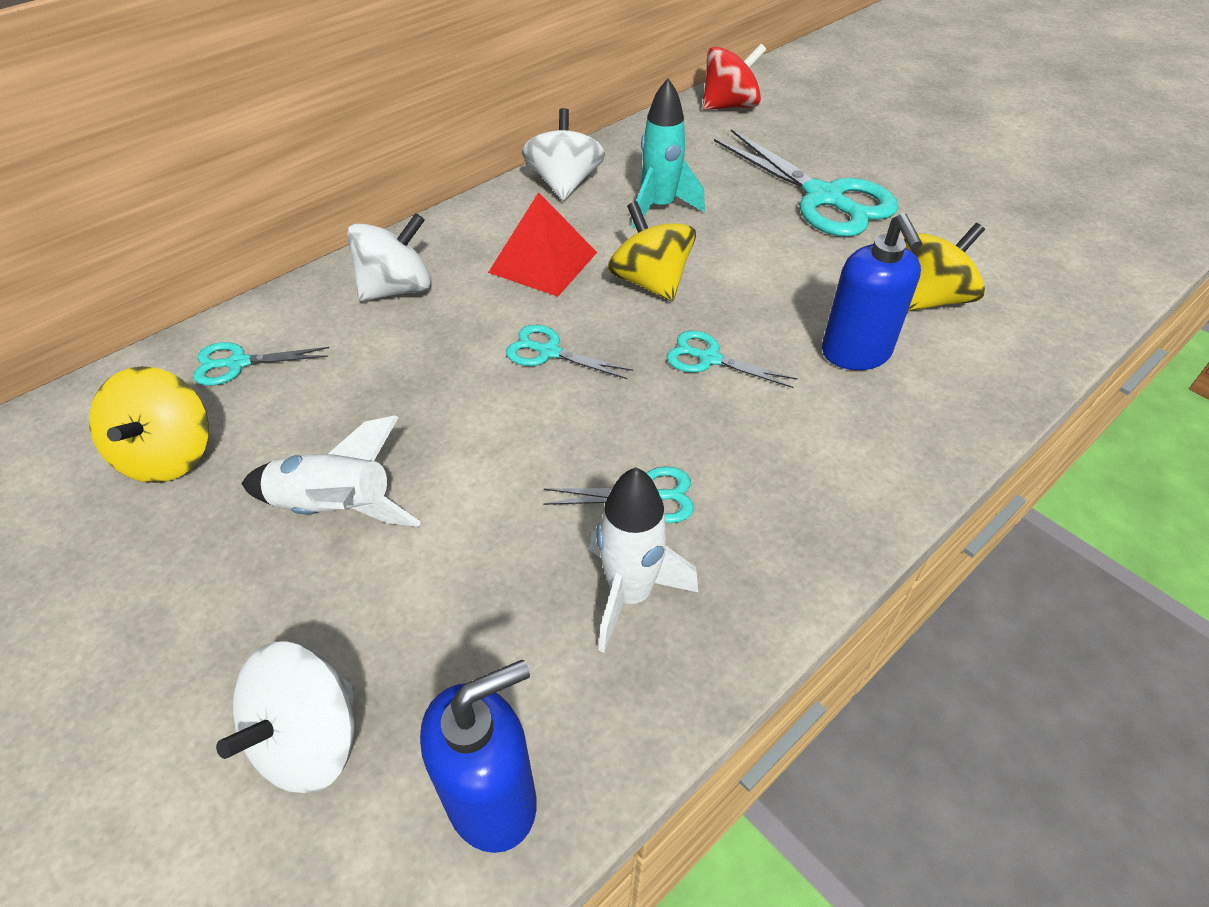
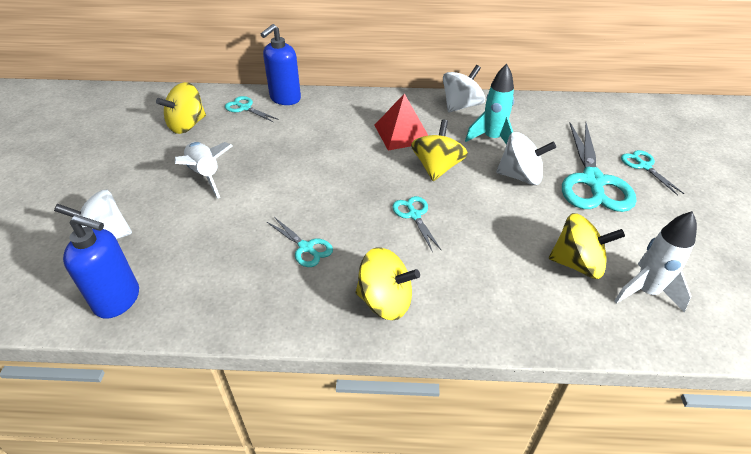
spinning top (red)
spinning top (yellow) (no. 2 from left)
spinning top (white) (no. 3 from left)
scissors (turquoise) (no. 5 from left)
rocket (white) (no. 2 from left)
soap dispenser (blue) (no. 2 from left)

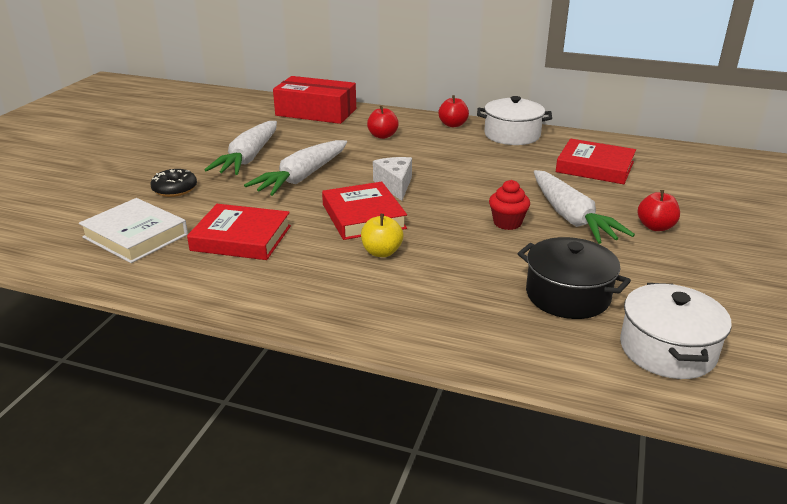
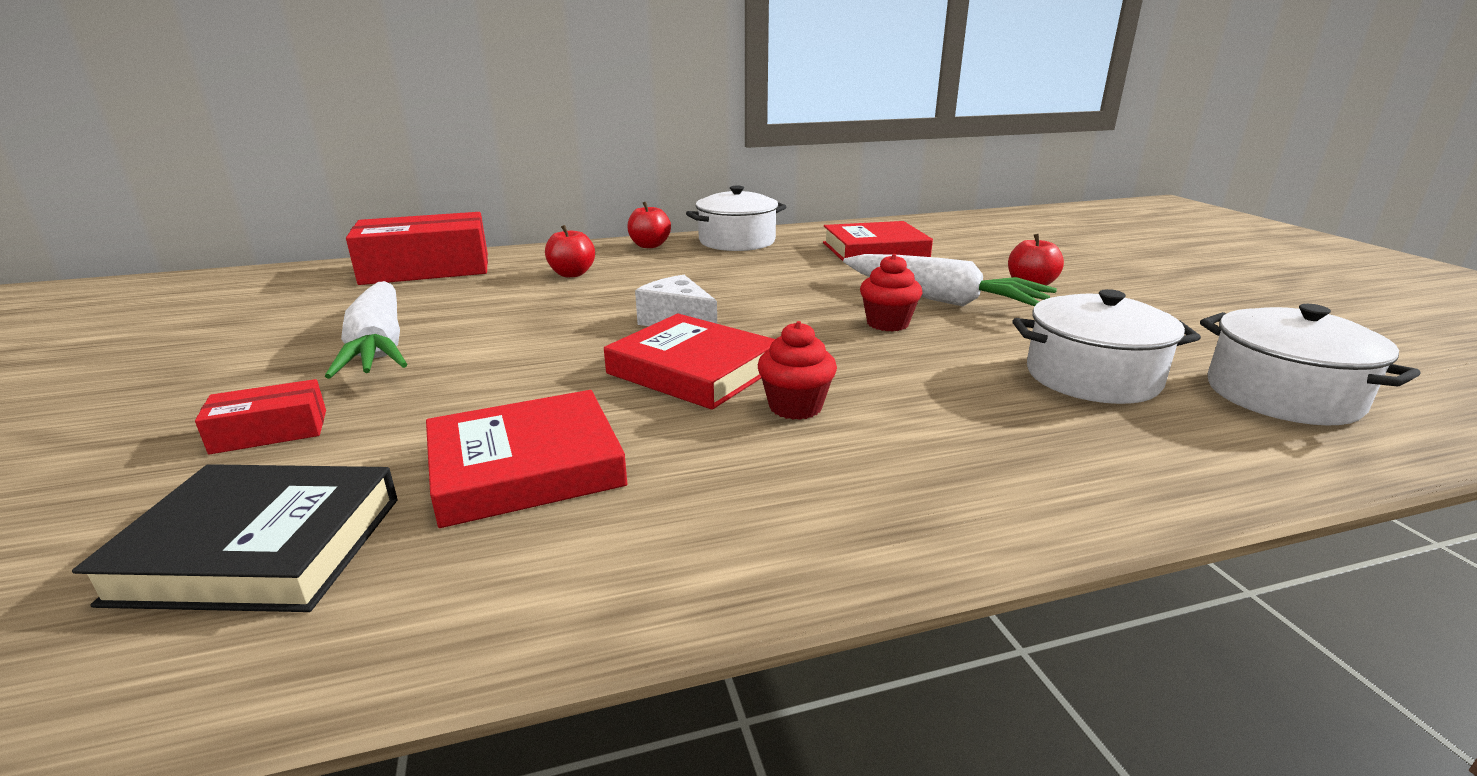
carrot (white) (no. 2 from left in the first image)
box (red) (no. 1 from left)
cupcake (red) (no. 1 from left)
book (black)
pot (white) (no. 2 from left)

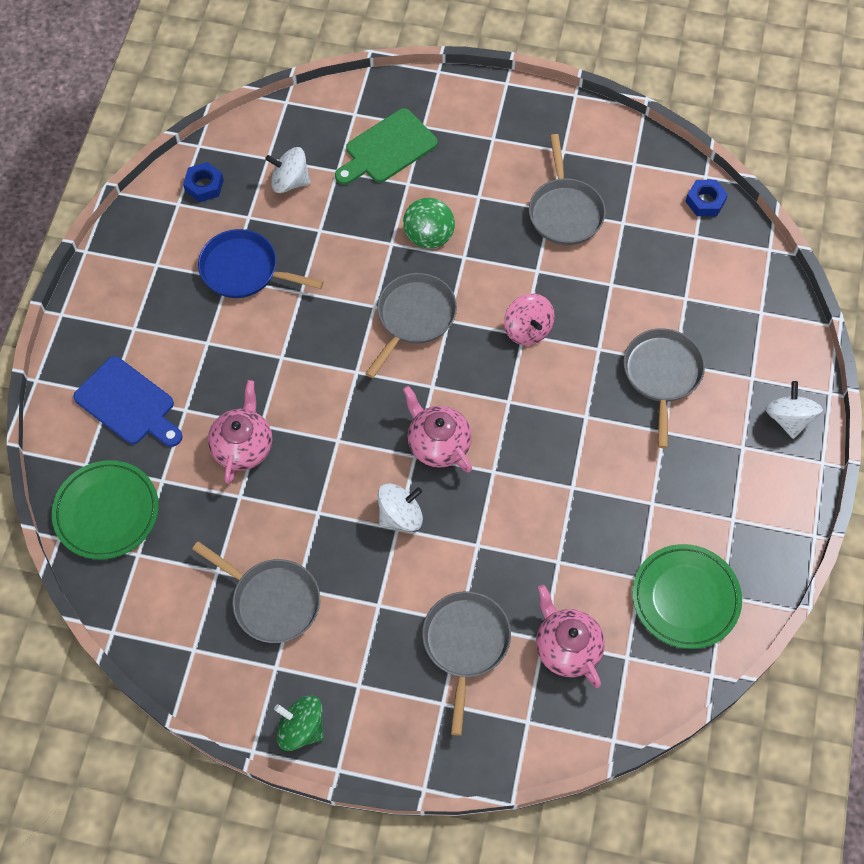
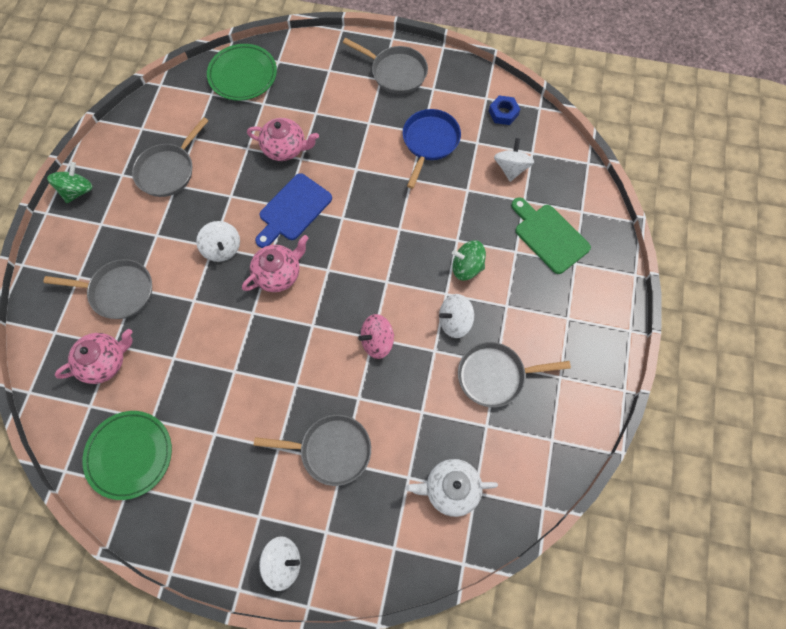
nut (blue) (no. 2 from left in the first image)
teapot (white)
spinning top (white) (no. 3 from left)
cutting board (blue)
pan (grey) (no. 4 from left)

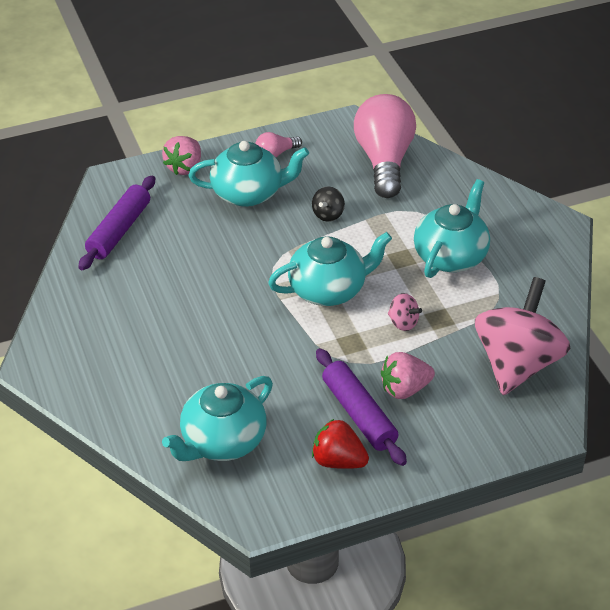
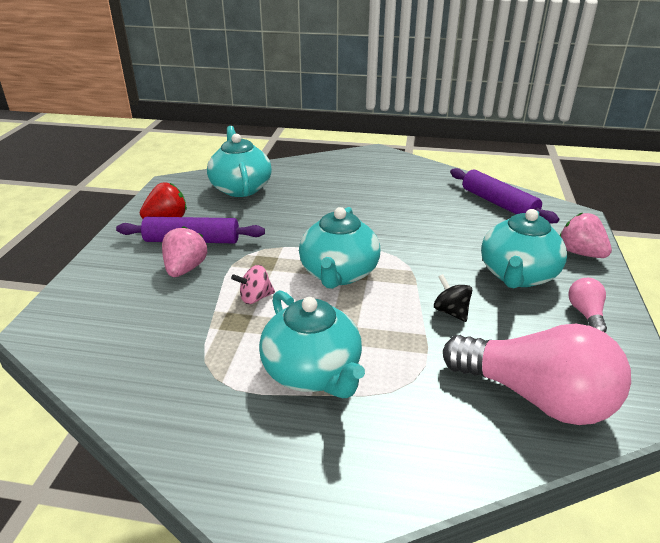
spinning top (pink) (no. 2 from left in the first image)

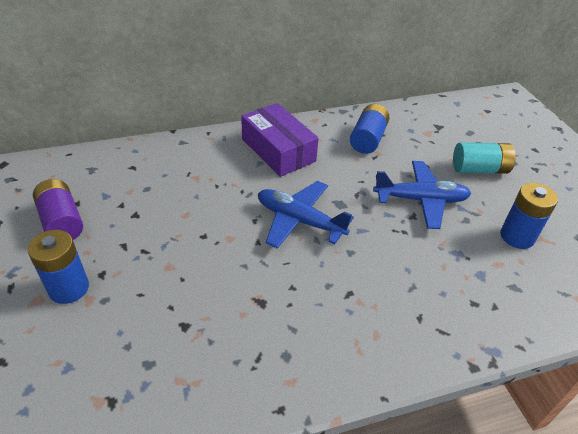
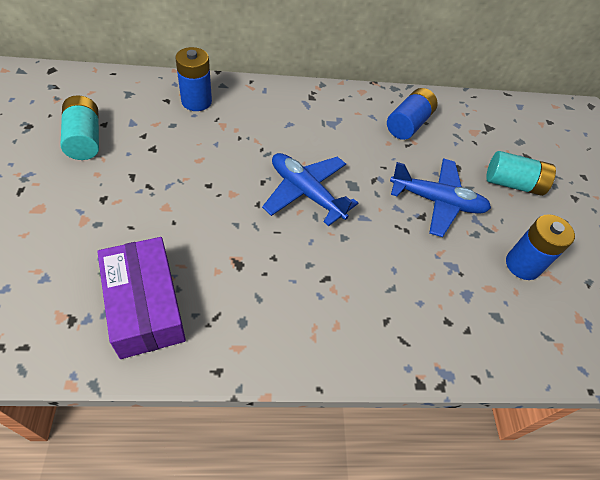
battery (blue) (no. 1 from left)
box (purple)
battery (turquoise) (no. 1 from left)

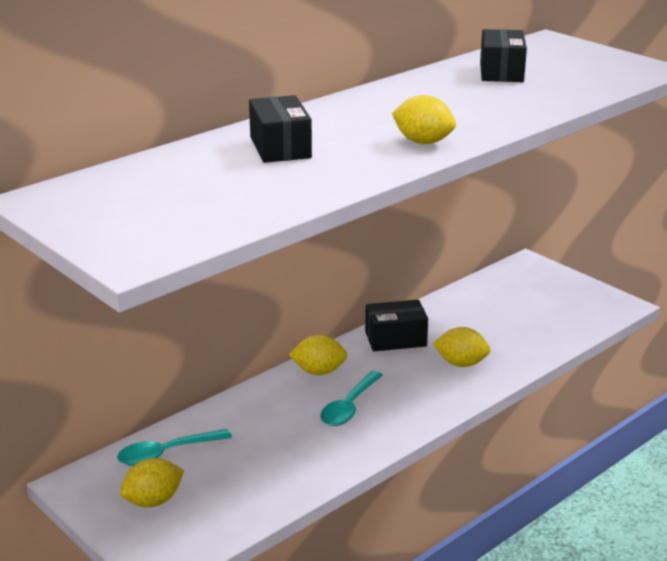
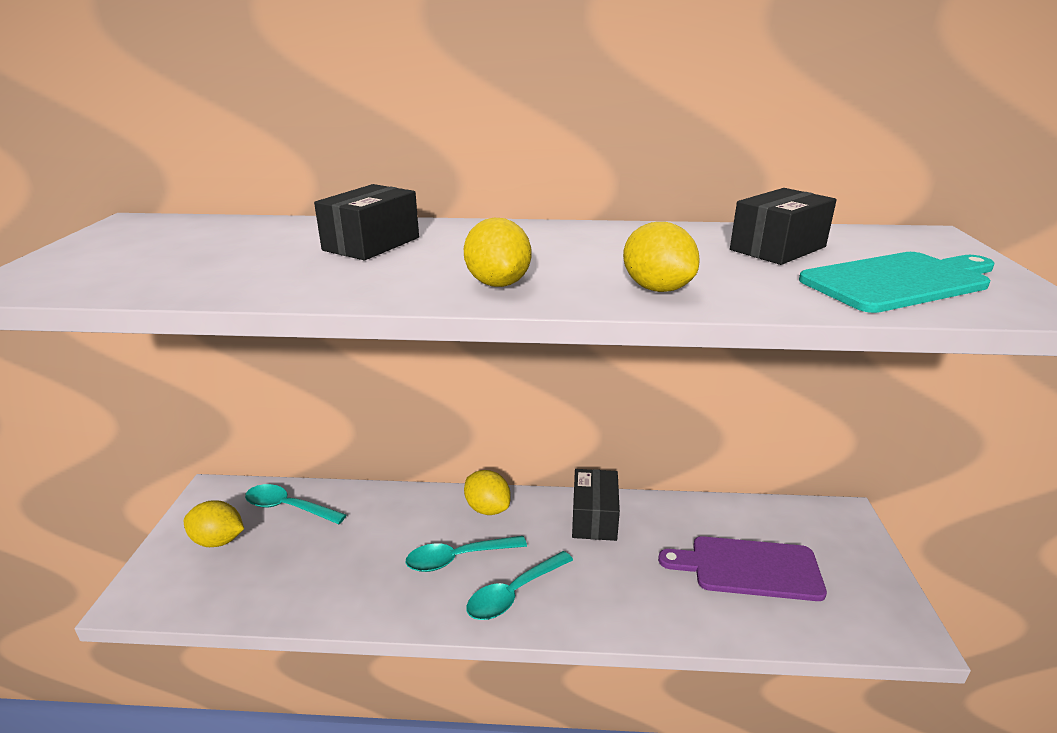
spoon (turquoise) (no. 3 from left)
cutting board (purple)
cutting board (turquoise)
lemon (yellow) (no. 4 from left)
box (black) (no. 2 from left)

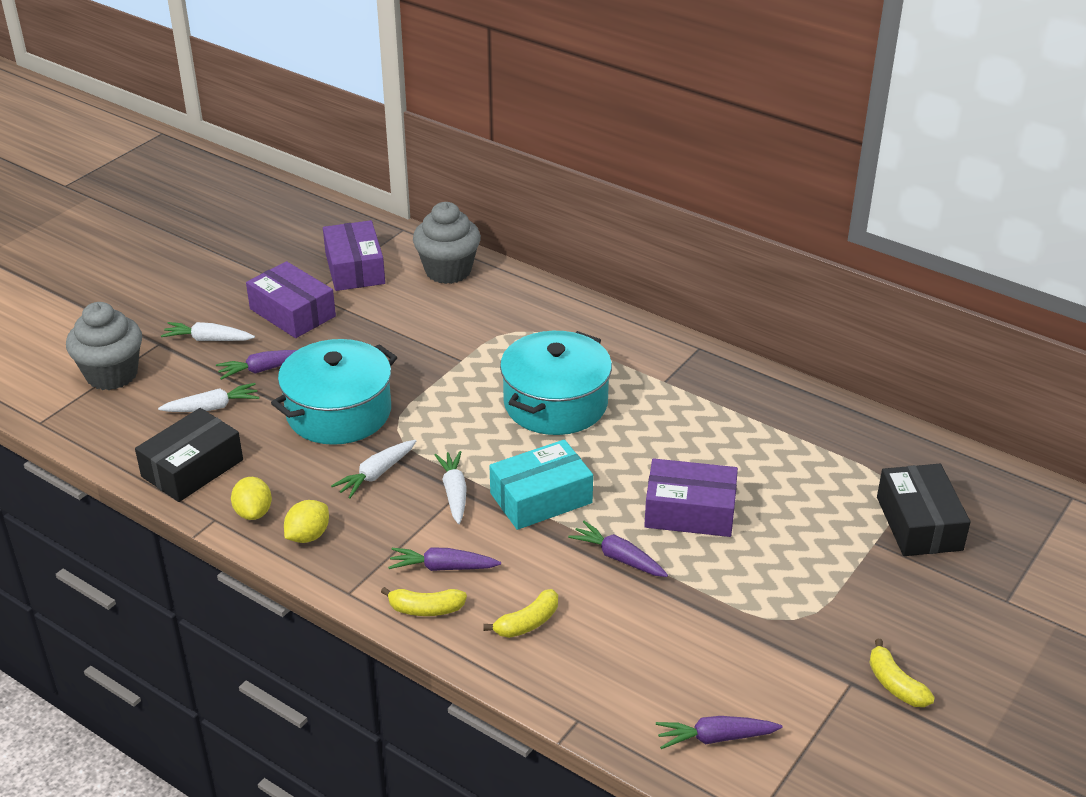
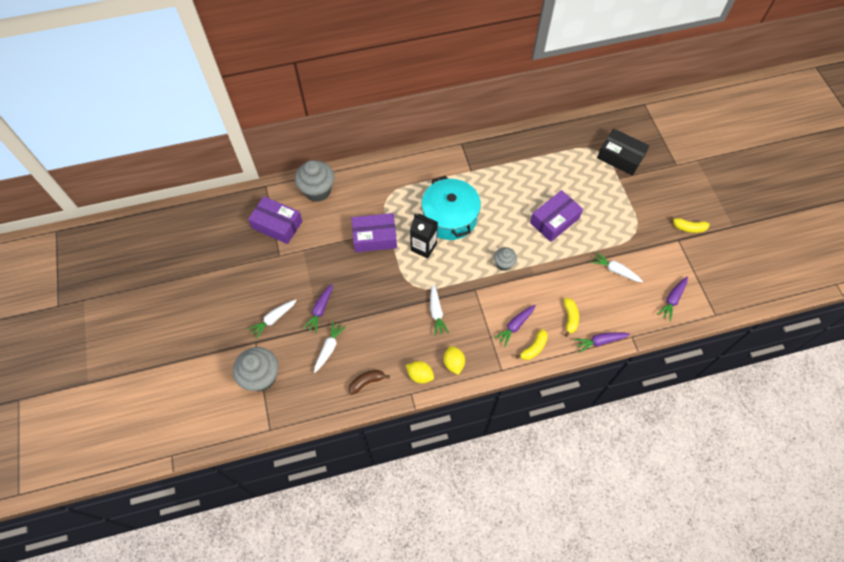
pot (turquoise) (no. 1 from left in the first image)
carton (black)
box (purple) (no. 2 from left)
carrot (white) (no. 4 from left)
carrot (purple) (no. 3 from left)
banana (brown)
cupcake (grey) (no. 3 from left)

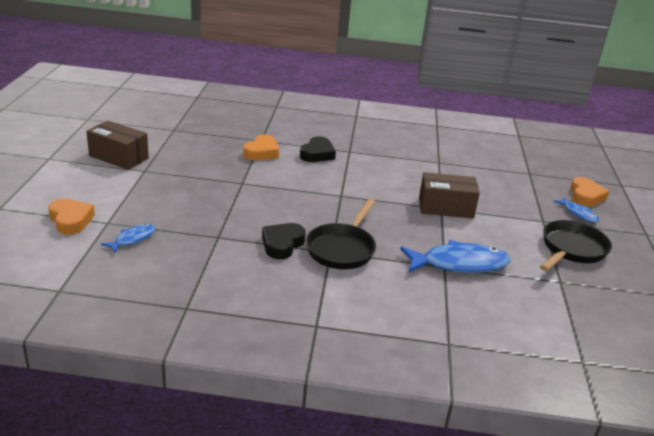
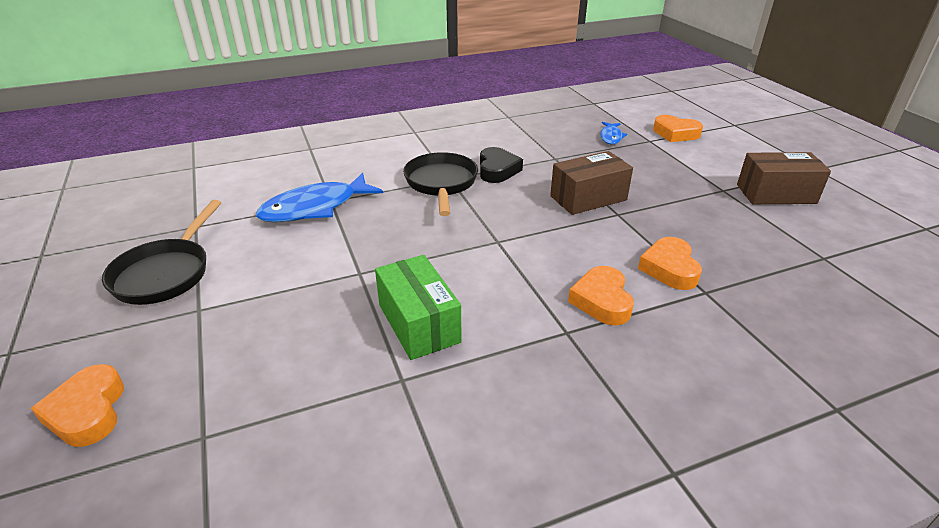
fish (blue) (no. 3 from left in the first image)
box (green)
box (brown) (no. 1 from left)
heart (orange) (no. 2 from left)

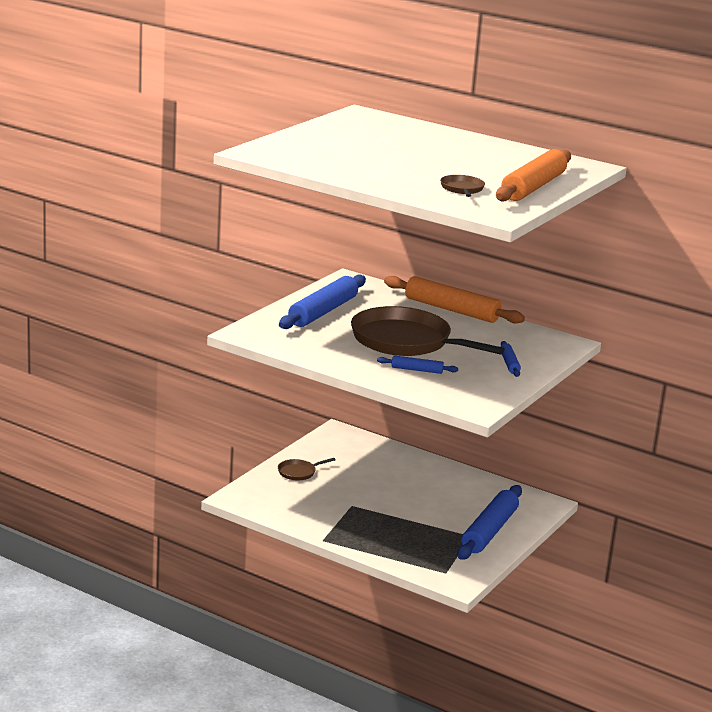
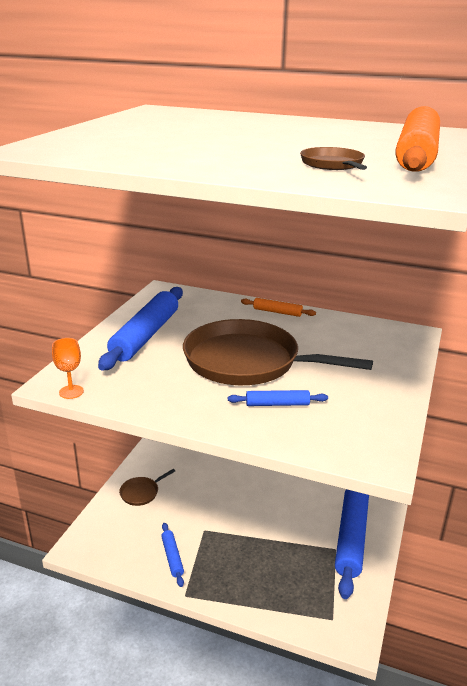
goblet (orange)
rolling pin (blue) (no. 2 from left)
rolling pin (orange) (no. 1 from left)

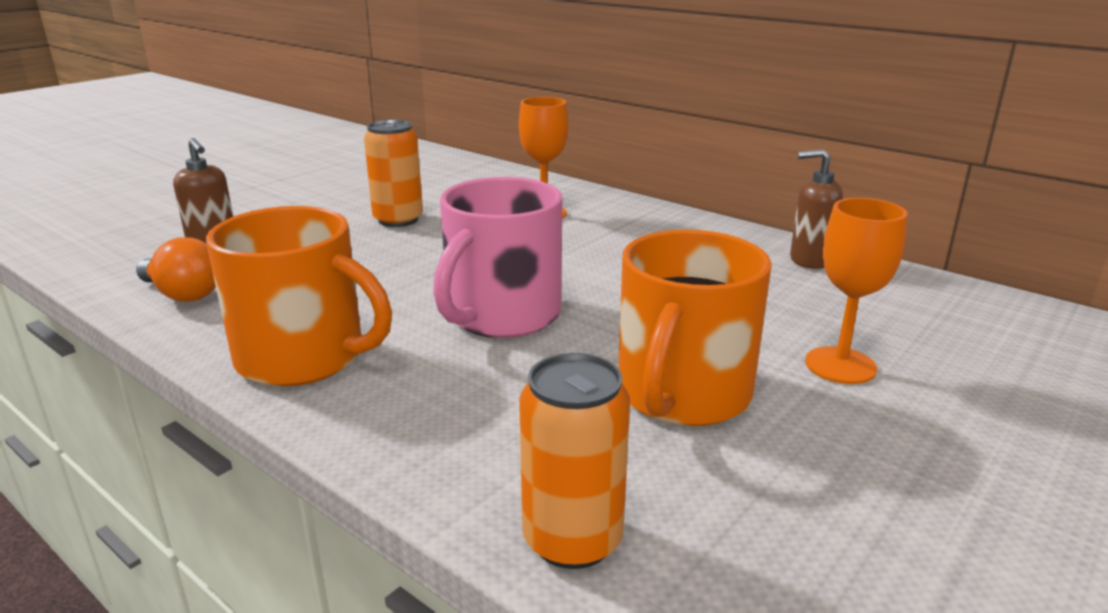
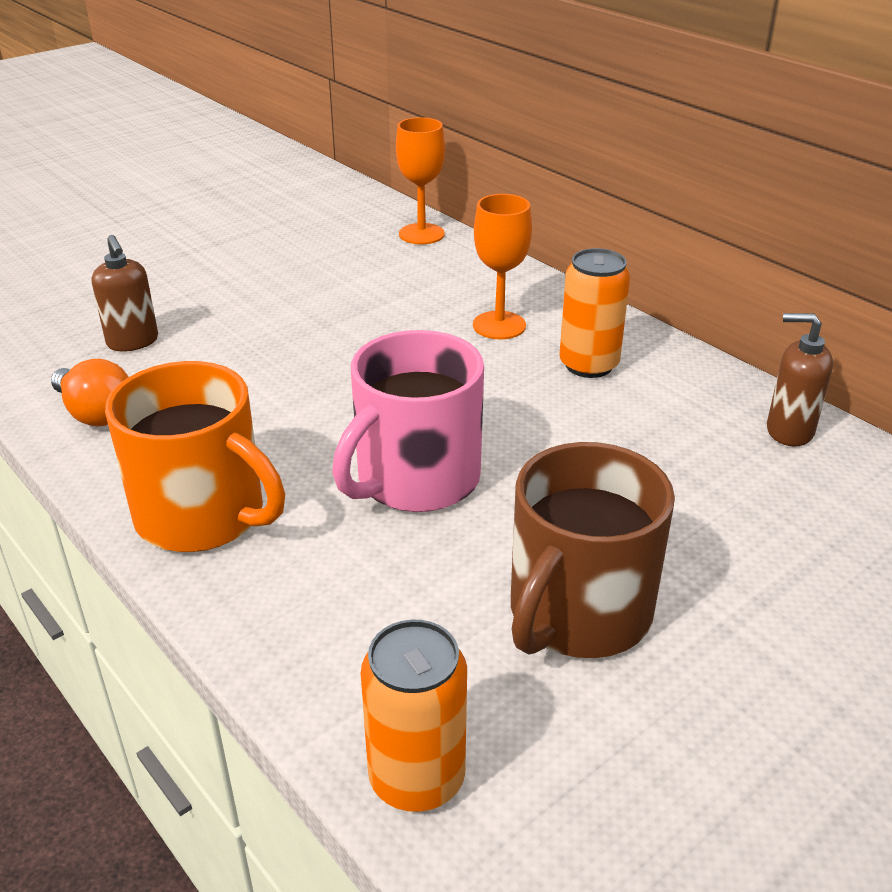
can (orange) (no. 2 from left)
goblet (orange) (no. 1 from left)
mug (brown)

